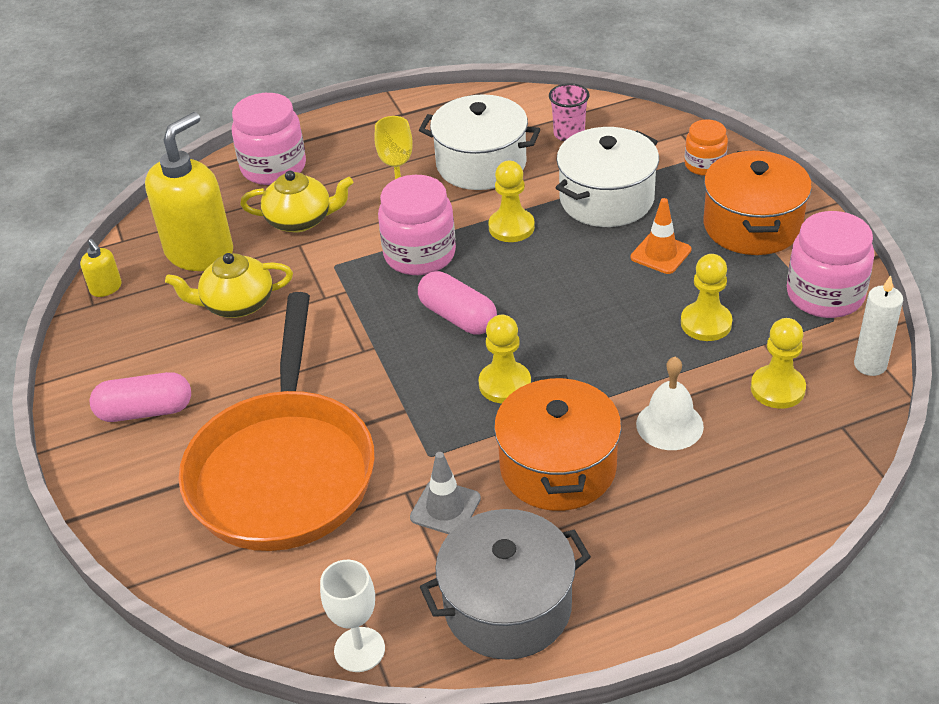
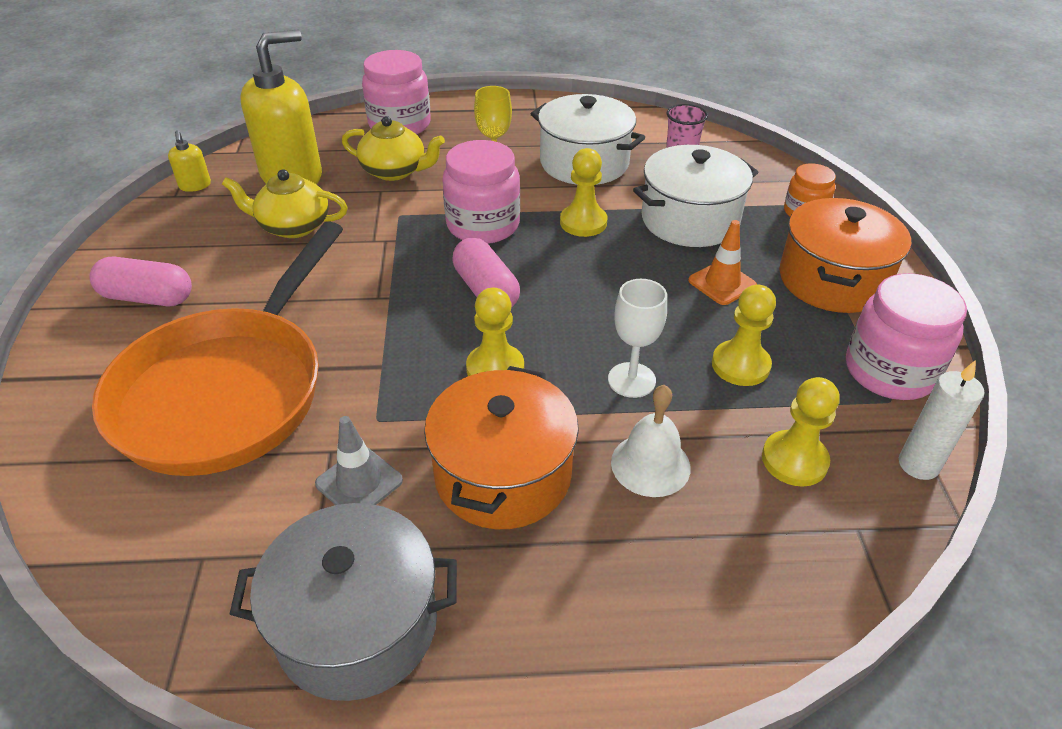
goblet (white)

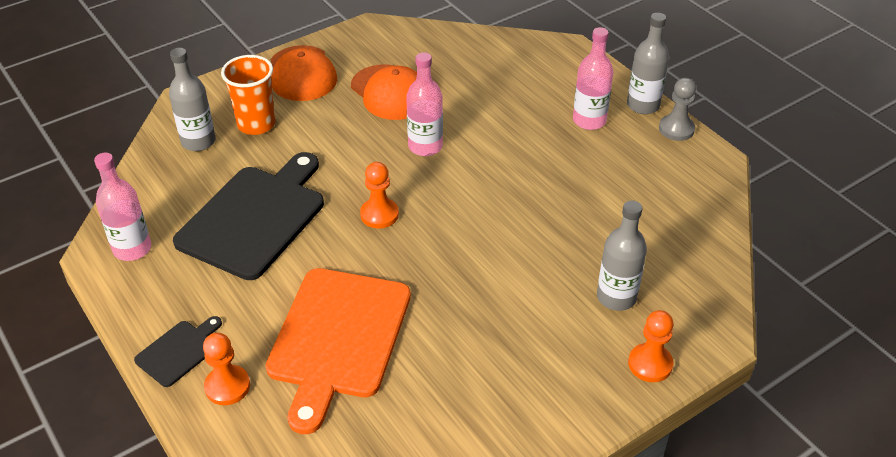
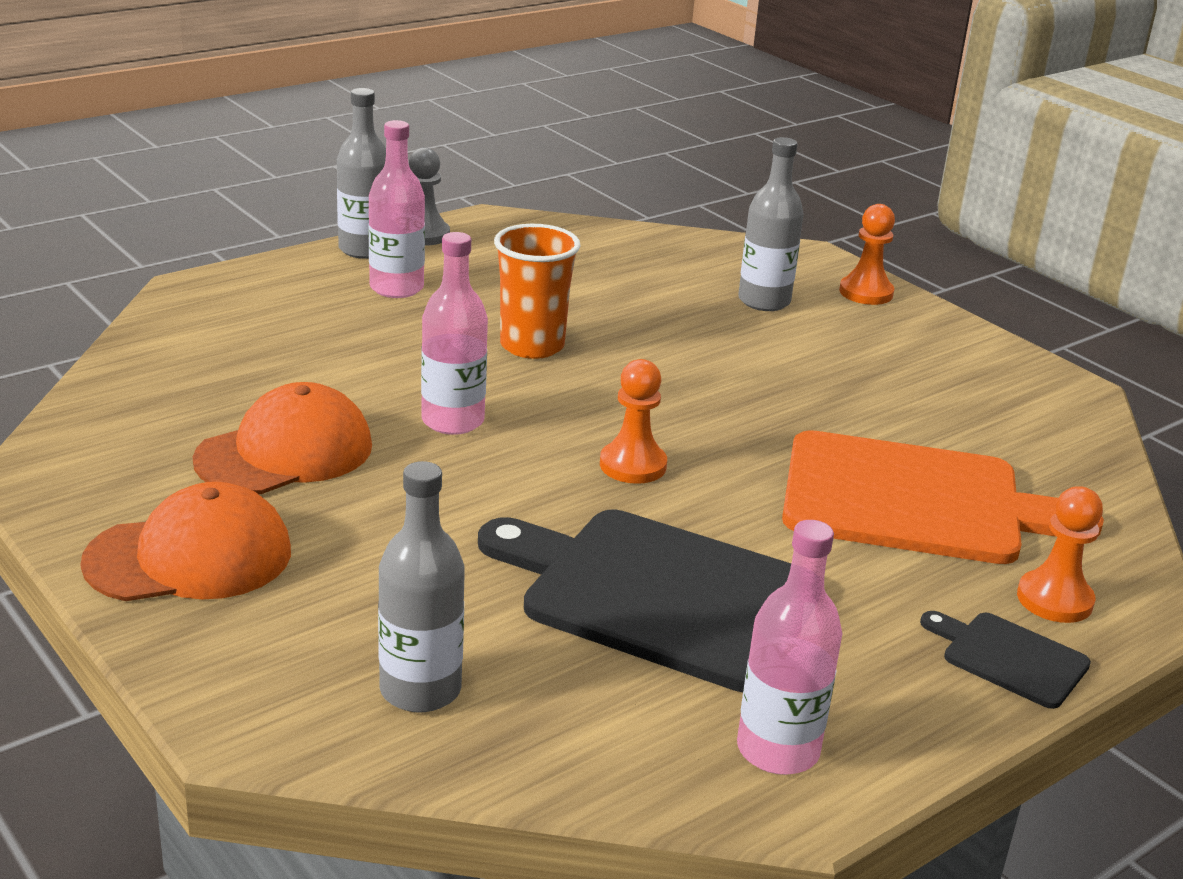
cup (orange)

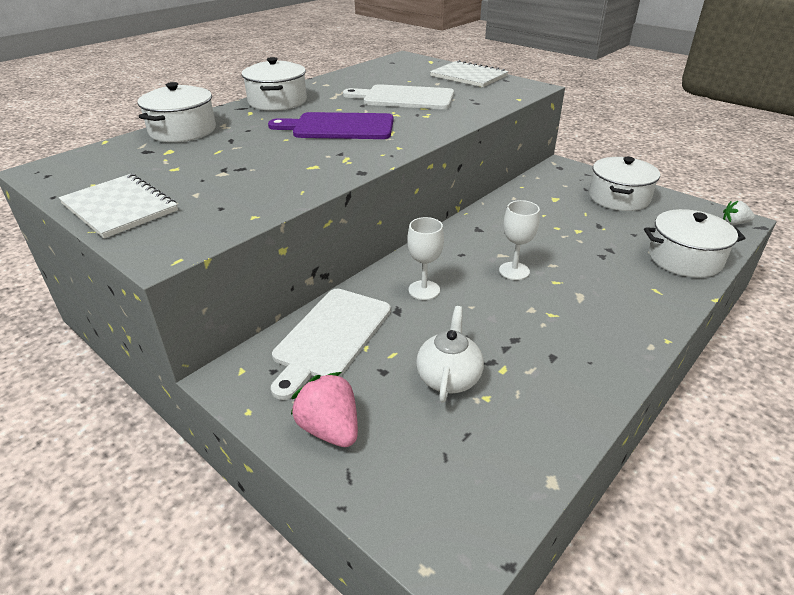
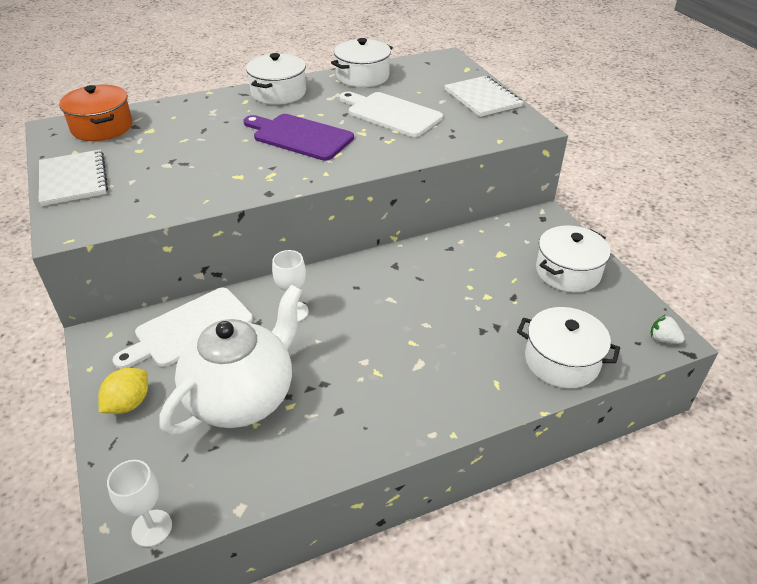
pot (orange)
pot (white) (no. 2 from left)
goblet (white) (no. 1 from left)
lemon (yellow)
teapot (white)

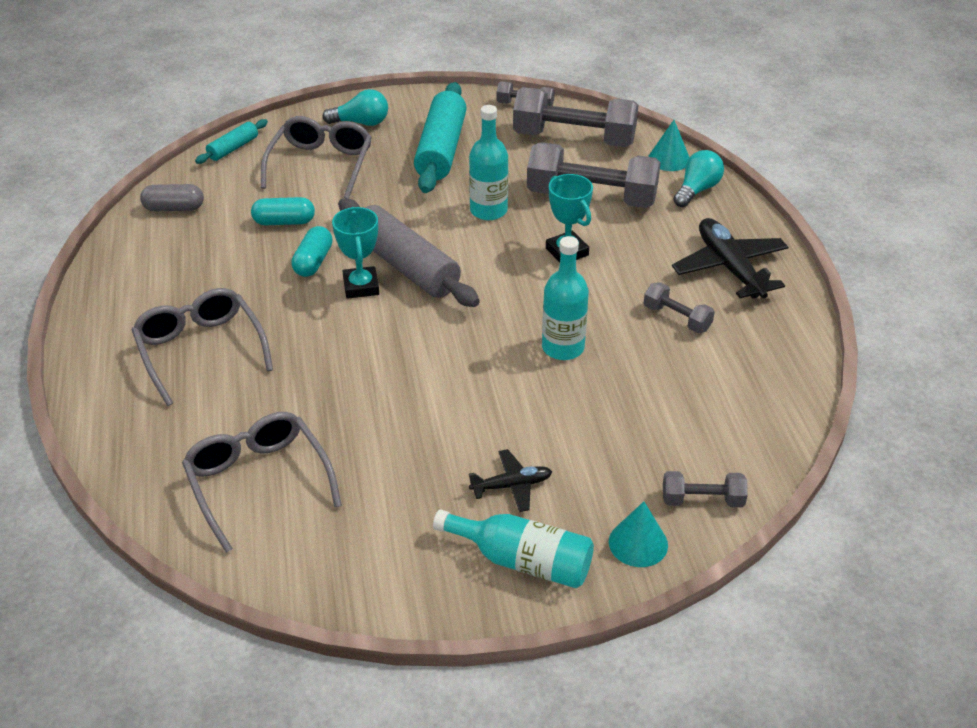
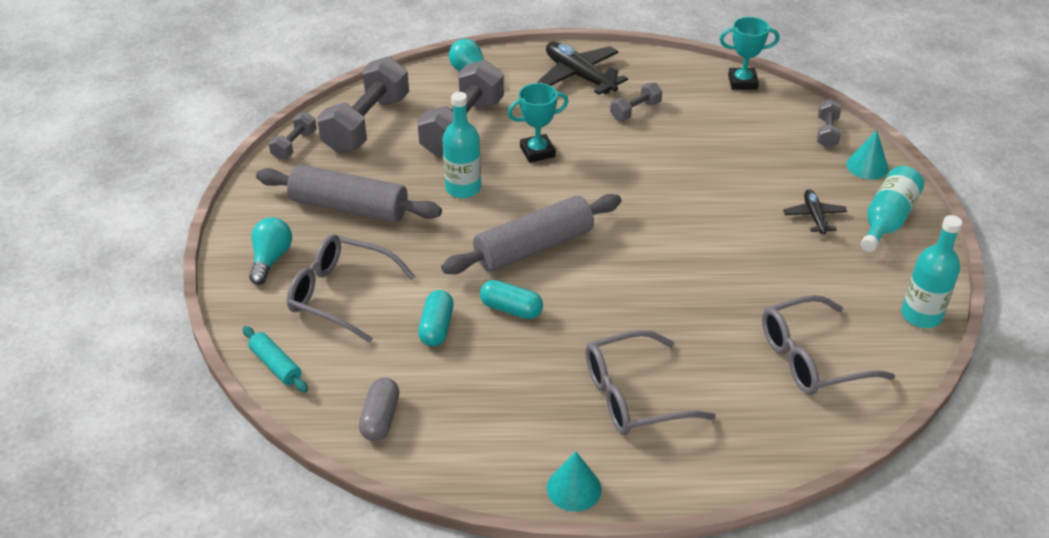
trophy (turquoise) (no. 2 from left)
bottle (turquoise) (no. 3 from left)
cone (turquoise) (no. 1 from left)
rolling pin (grey) (no. 1 from left)
plane (black) (no. 1 from left)

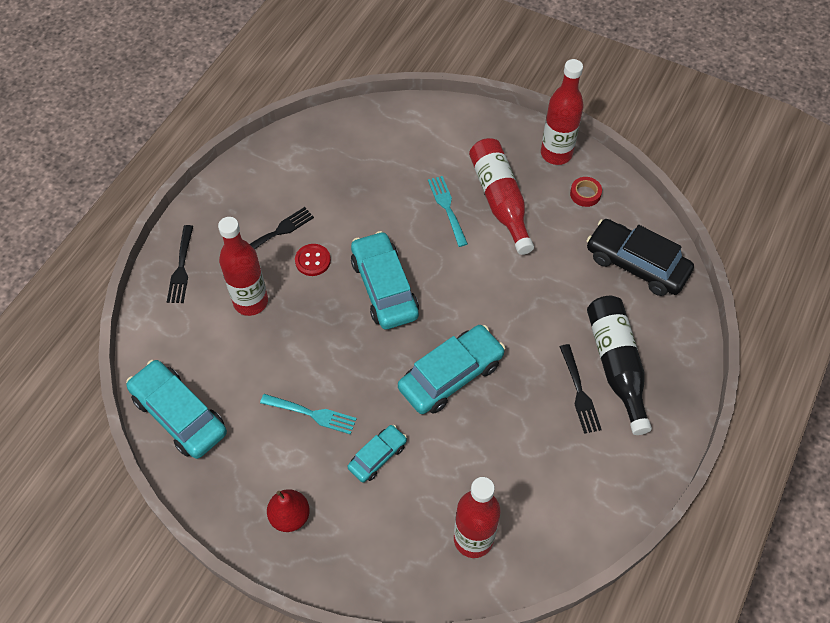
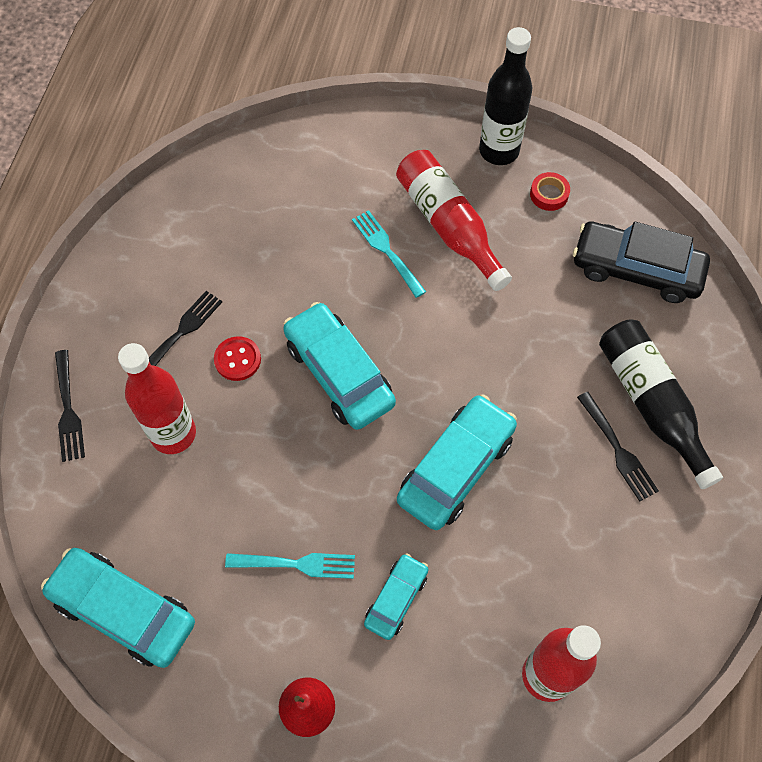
bottle (black) (no. 1 from left)

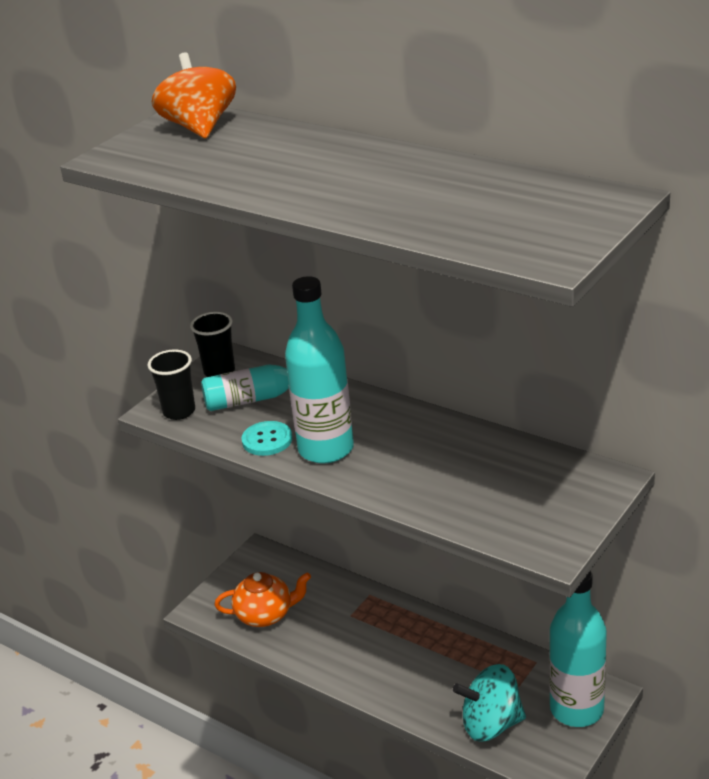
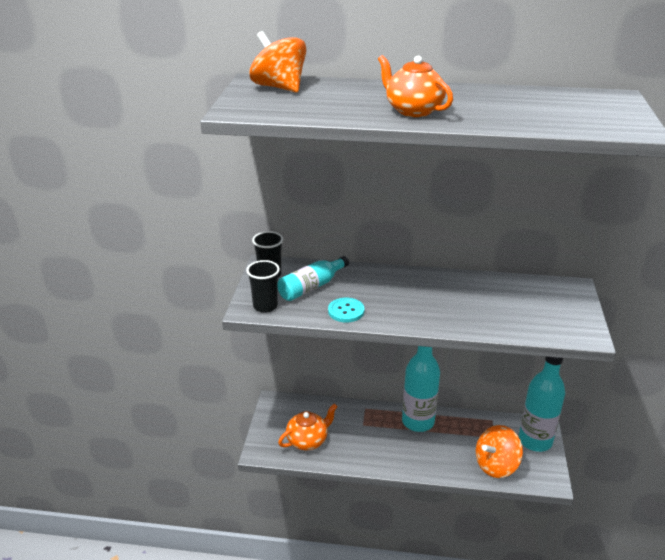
teapot (orange) (no. 2 from left)
bottle (turquoise) (no. 2 from left)
spinning top (orange) (no. 2 from left)

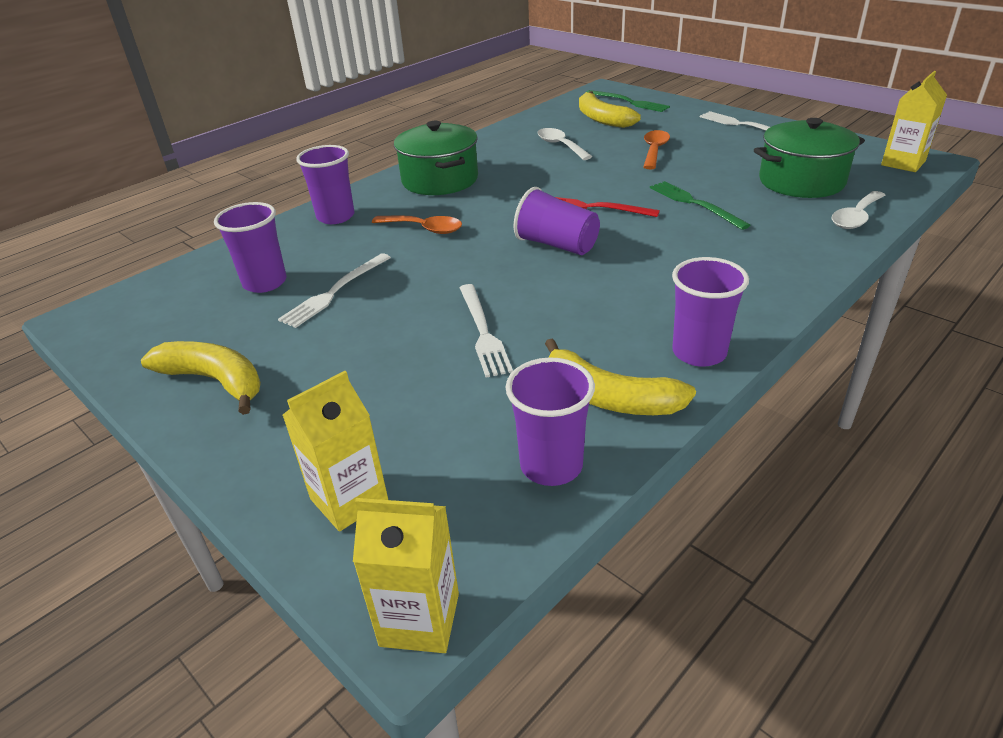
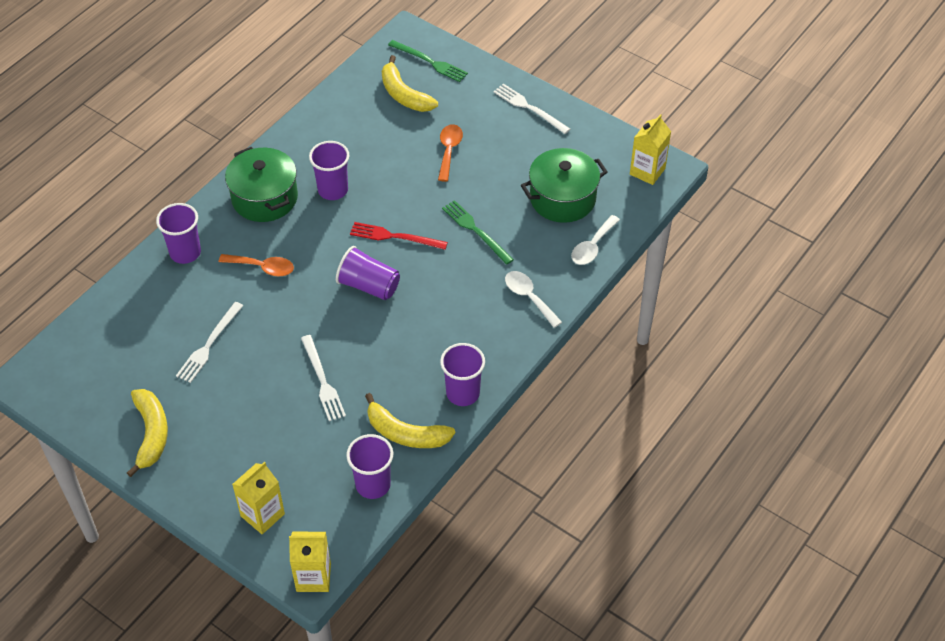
cup (purple) (no. 2 from left)
spoon (white) (no. 1 from left)
banana (yellow) (no. 1 from left)

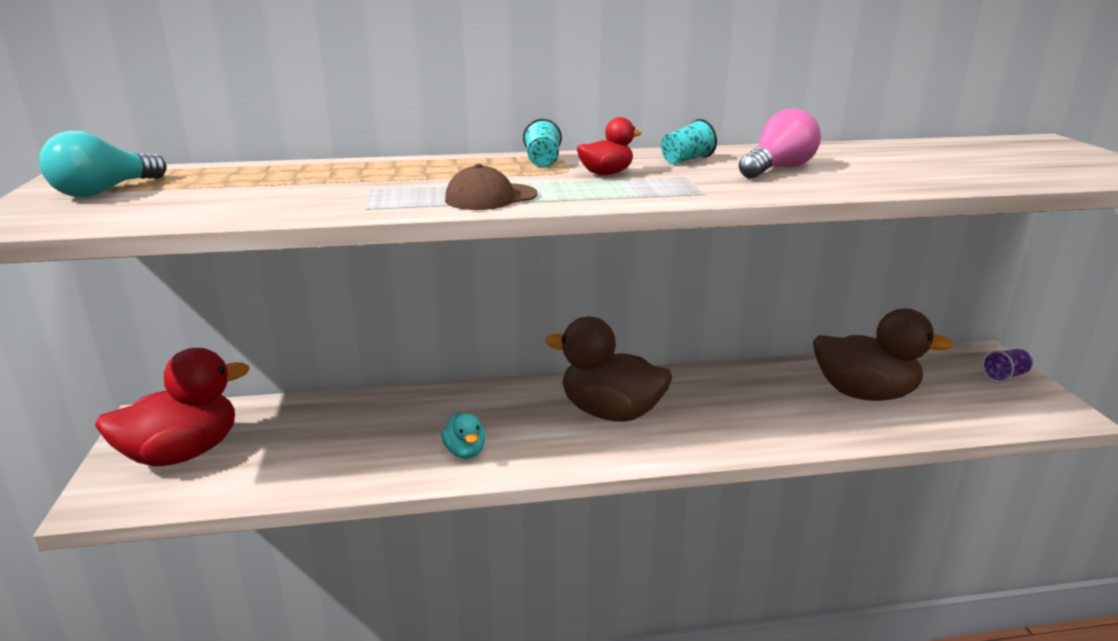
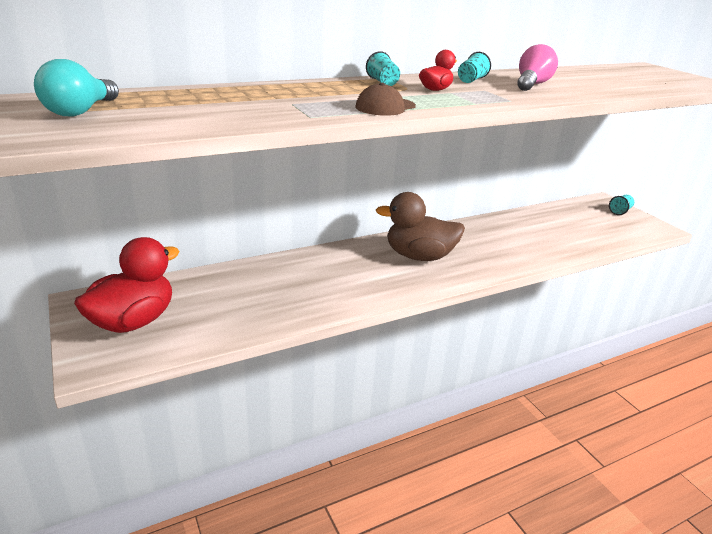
duck (turquoise)
duck (brown) (no. 2 from left in the first image)
cup (turquoise) (no. 3 from left)

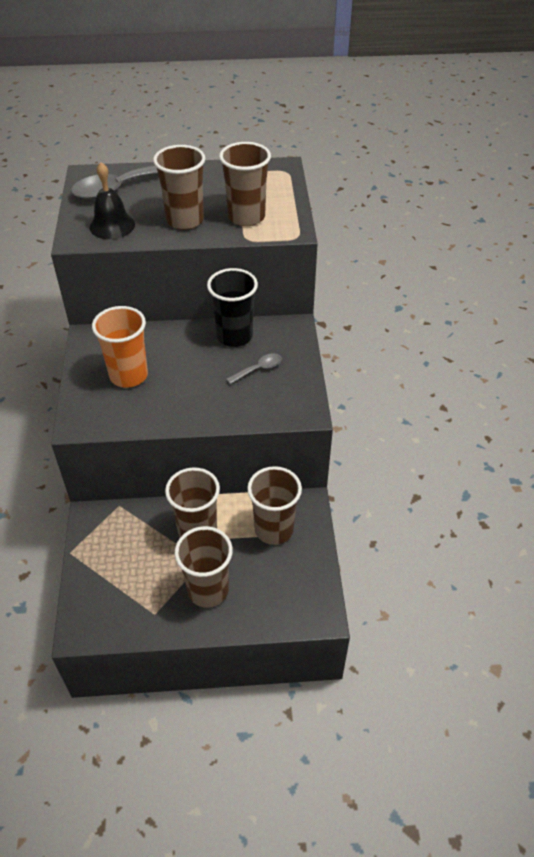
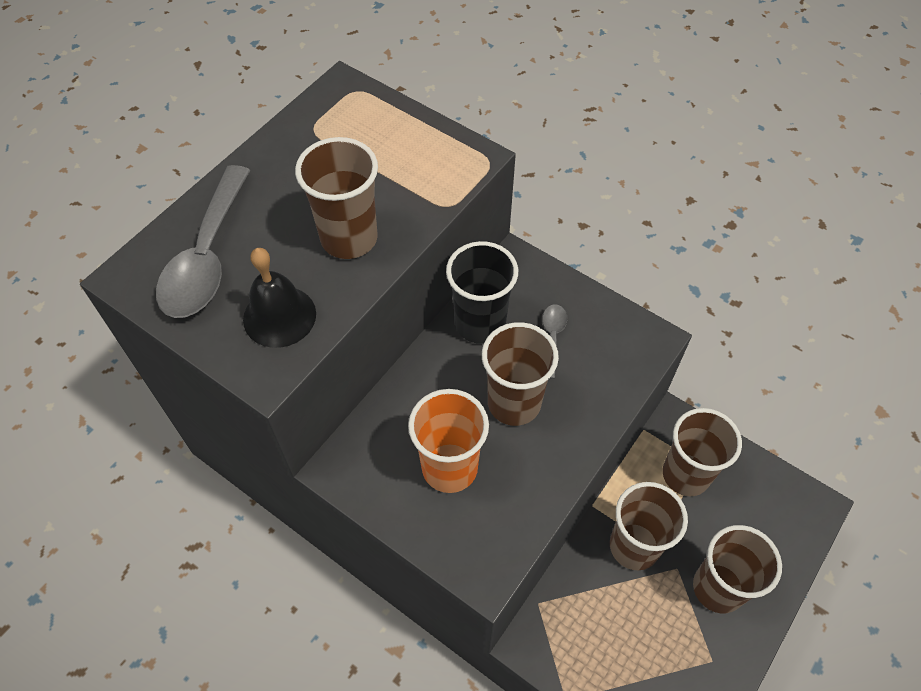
cup (brown) (no. 2 from left)

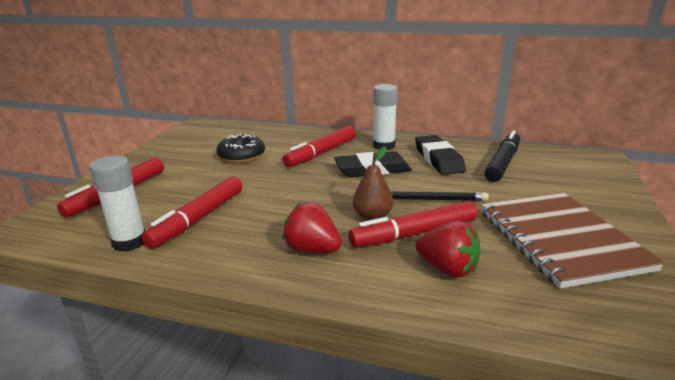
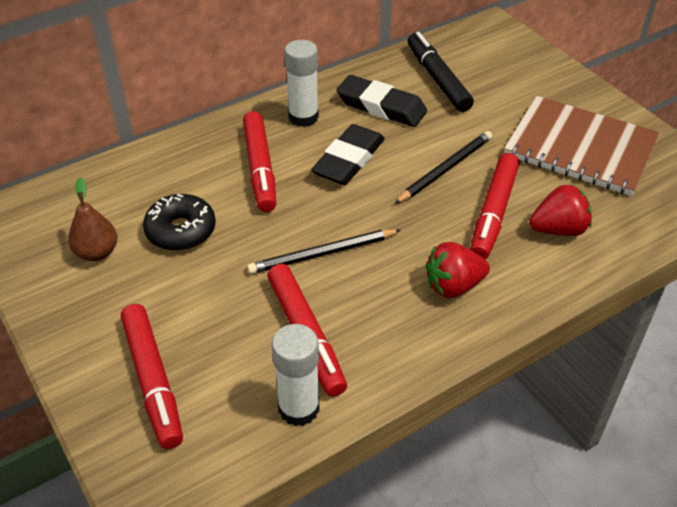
pencil (black) (no. 1 from left)
pear (brown)

